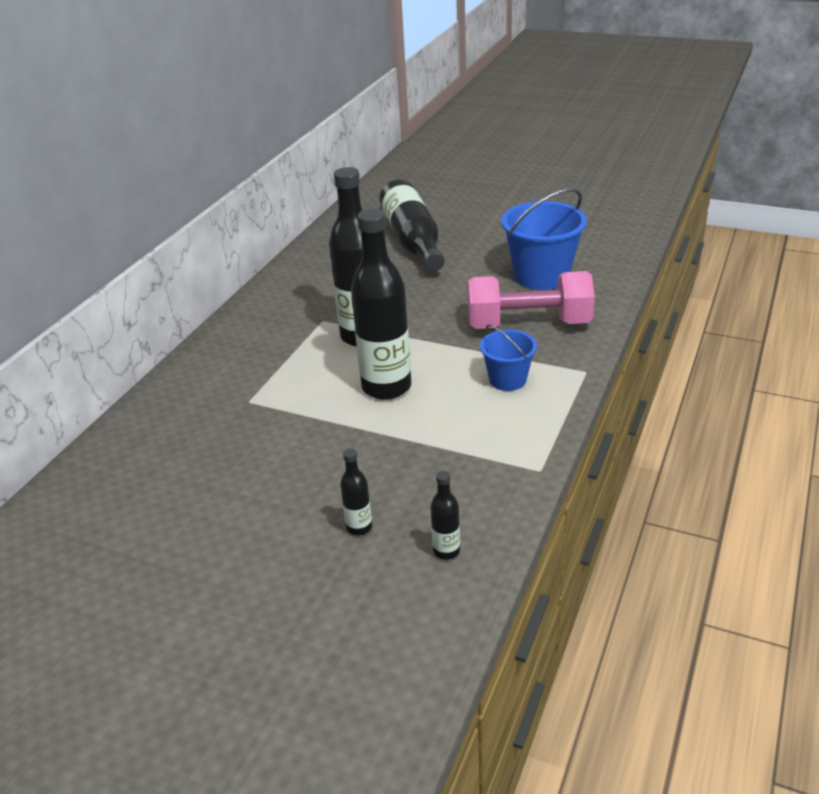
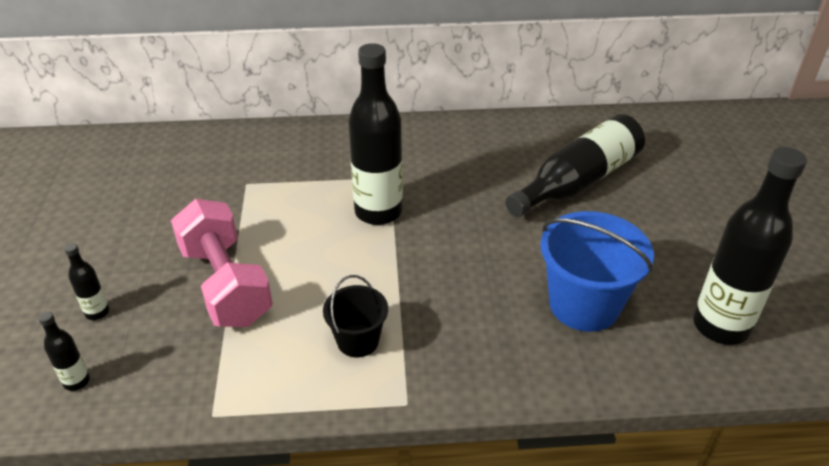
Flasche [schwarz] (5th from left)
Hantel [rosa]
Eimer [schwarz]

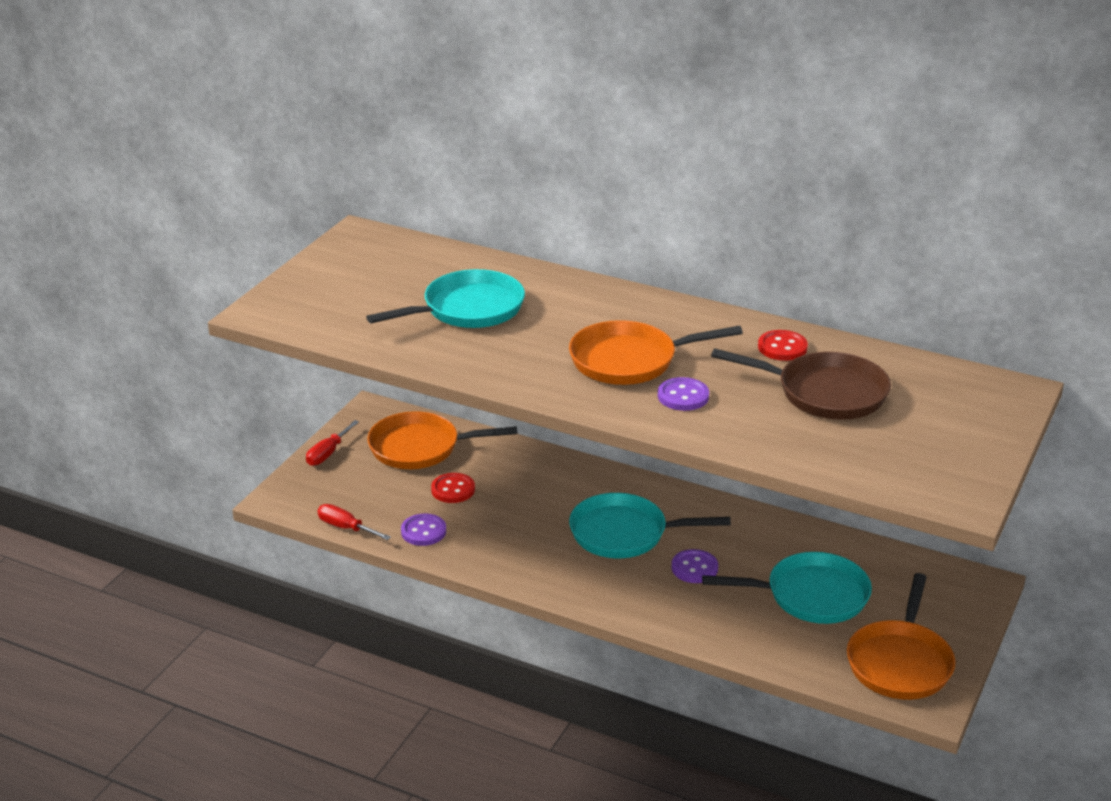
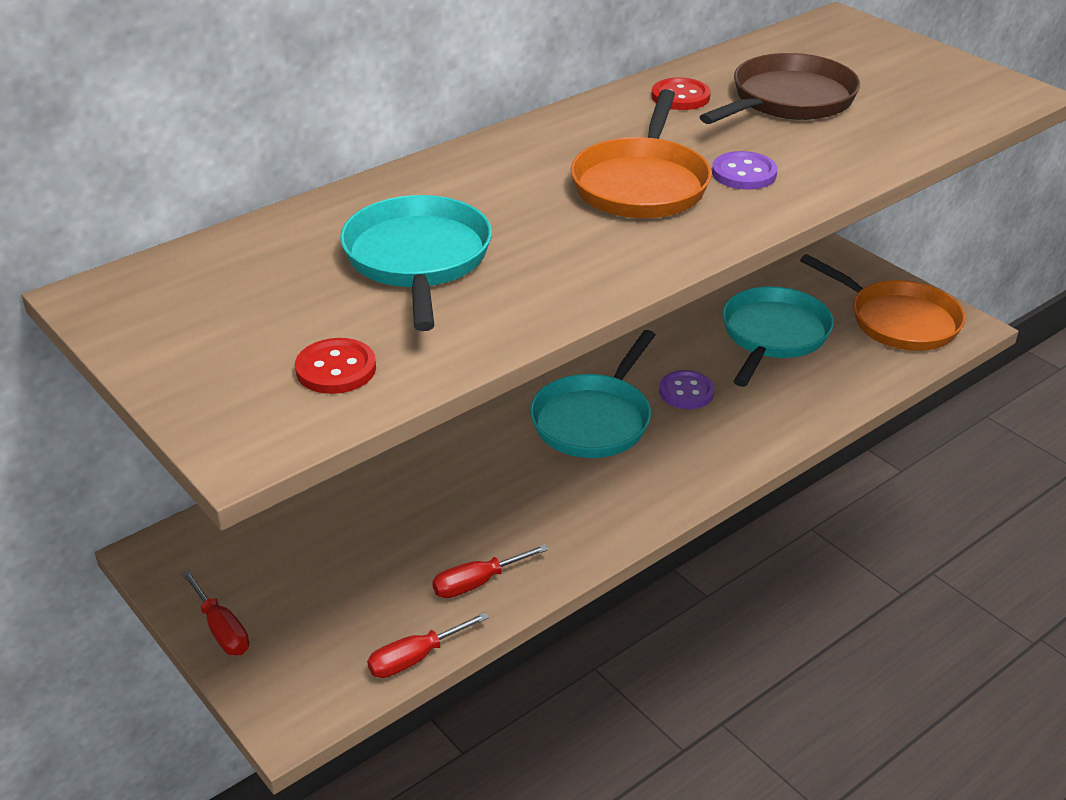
Pfanne [orange] (1st from left in the first image)
Schraubenzieher [rot] (3rd from left)
Knopf [rot] (1st from left)

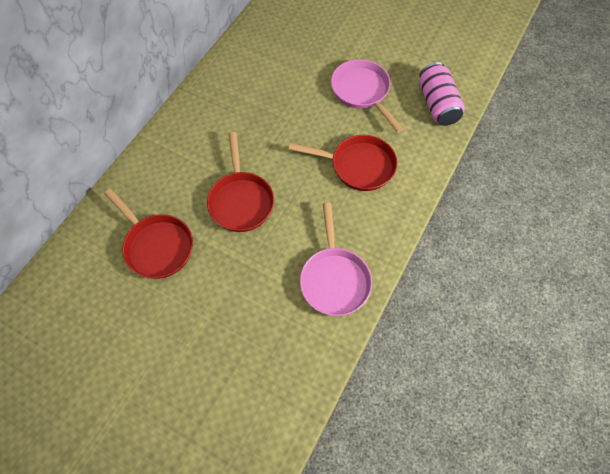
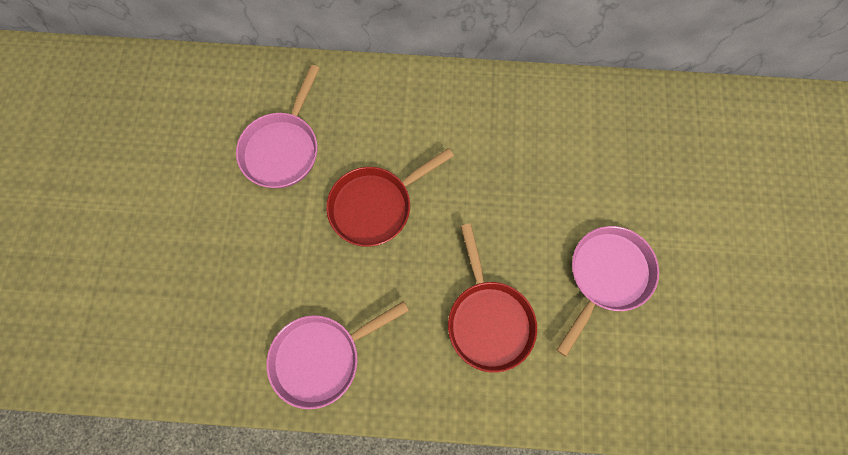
Pfanne [rosa] (1st from left)
Dose [rosa]

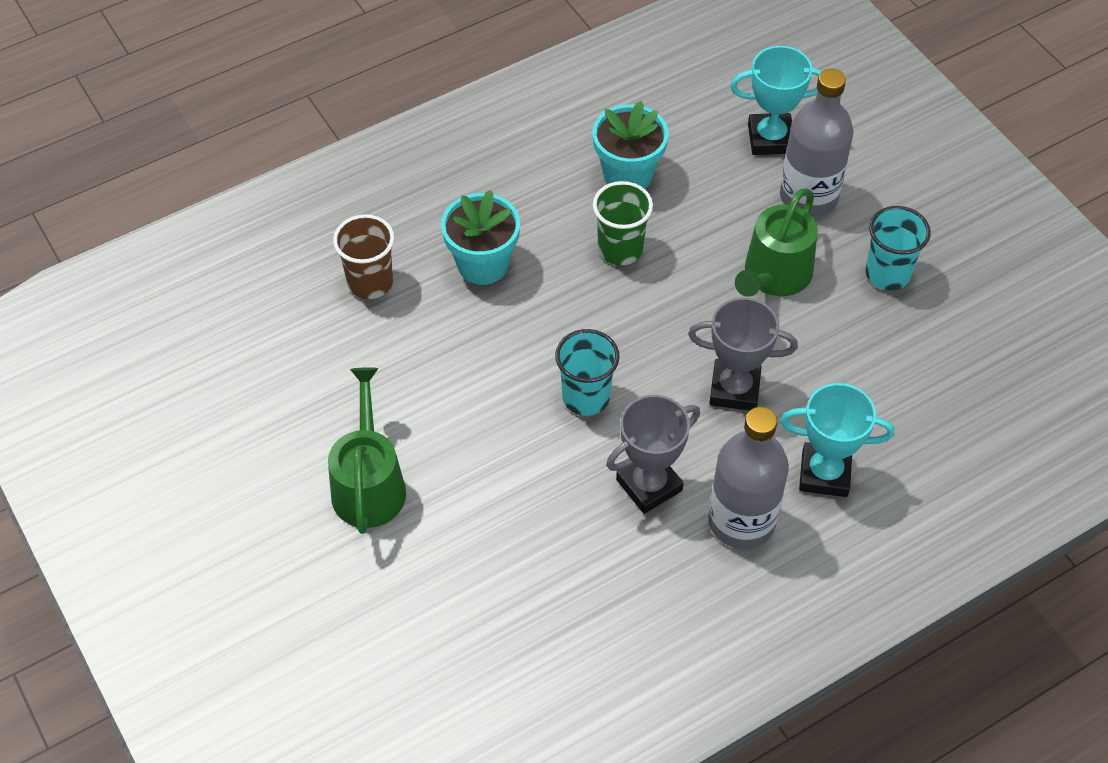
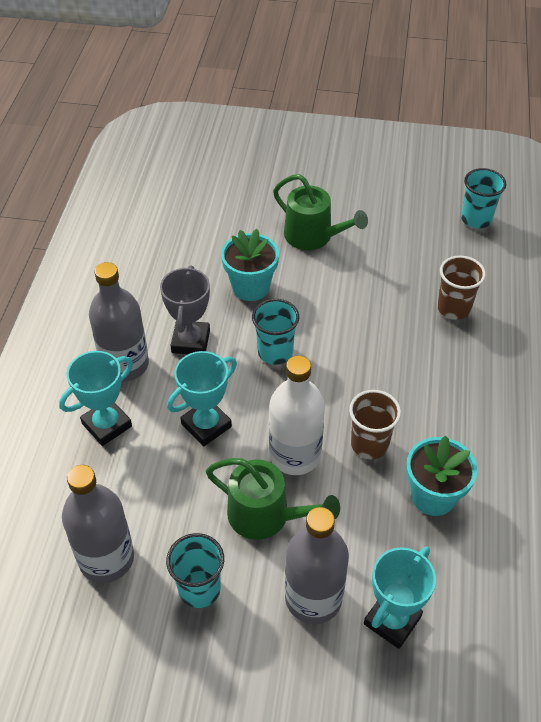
Blumentopf [türkis] (1st from left)
Becher [braun] (1st from left)
Pokal [türkis] (2nd from left)
Gießkanne [grün] (1st from left)
Flasche [grau] (1st from left)
Flasche [weiß]
Becher [türkis] (3rd from left)

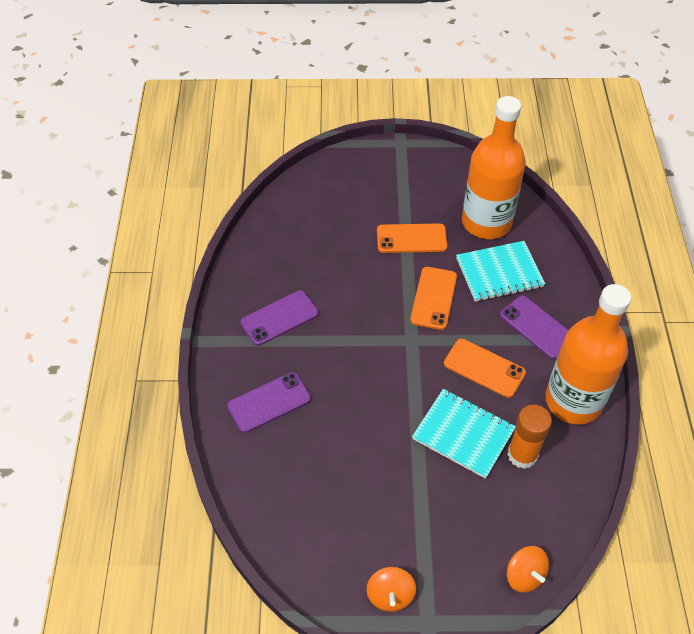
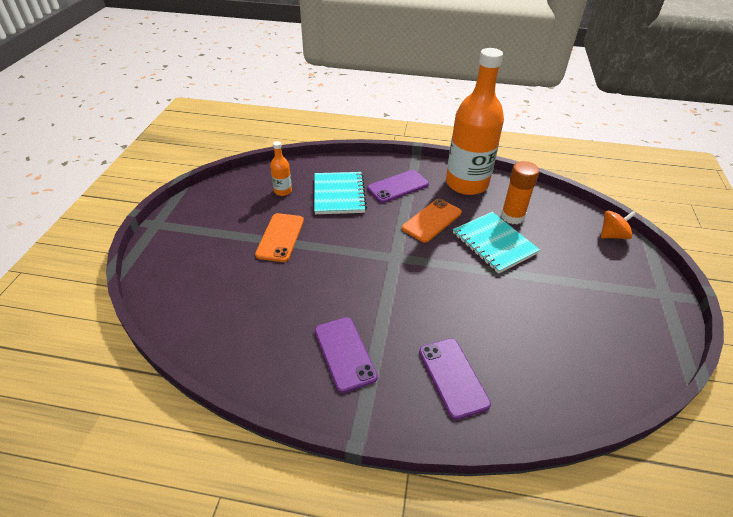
Kreisel [orange] (1st from left in the first image)
Handy [orange] (2nd from left in the first image)
Notizbuch [türkis] (2nd from left)
Flasche [orange] (1st from left)

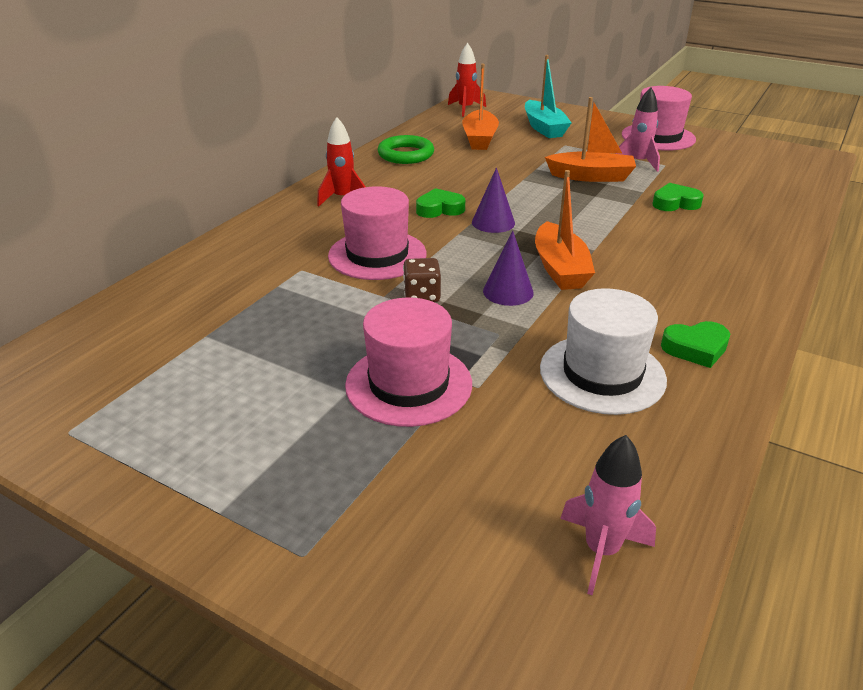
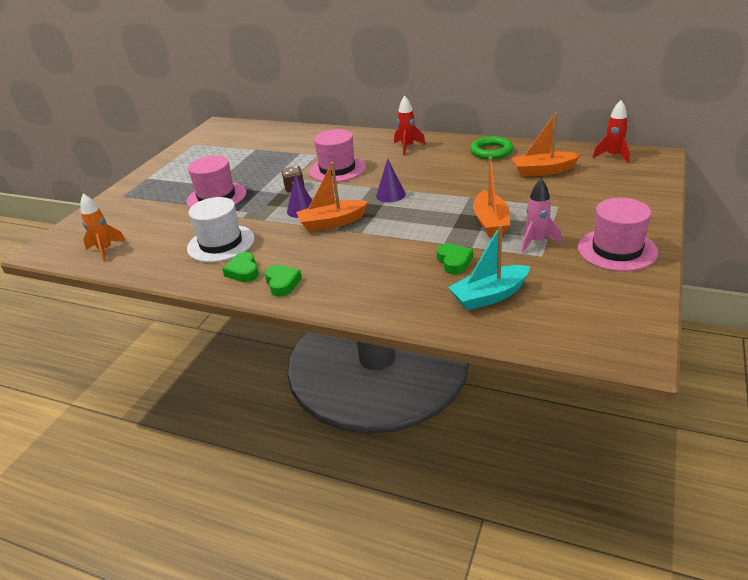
Herz [grün] (2nd from left)
Boot [türkis]
Rakete [orange]

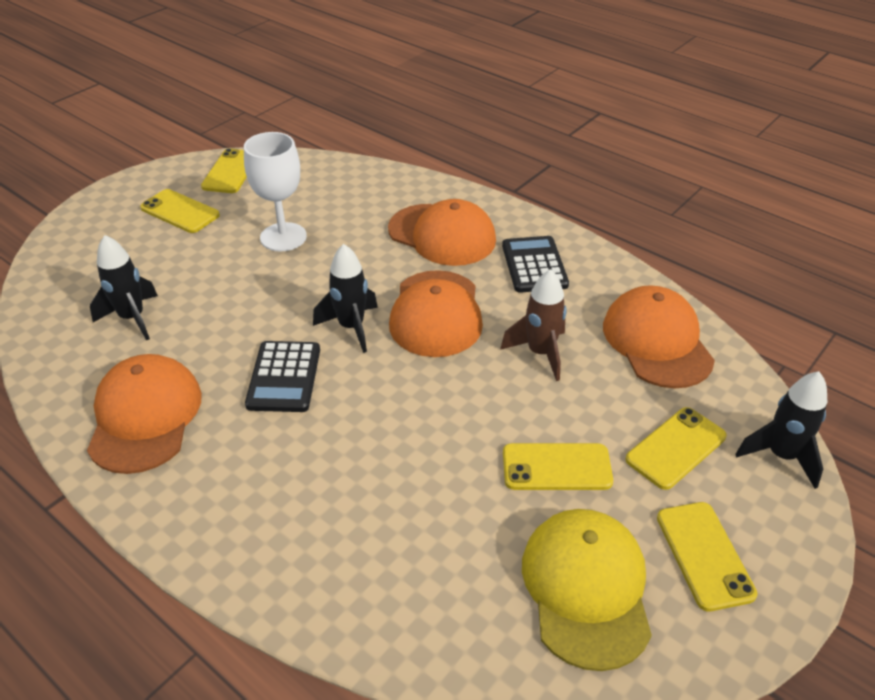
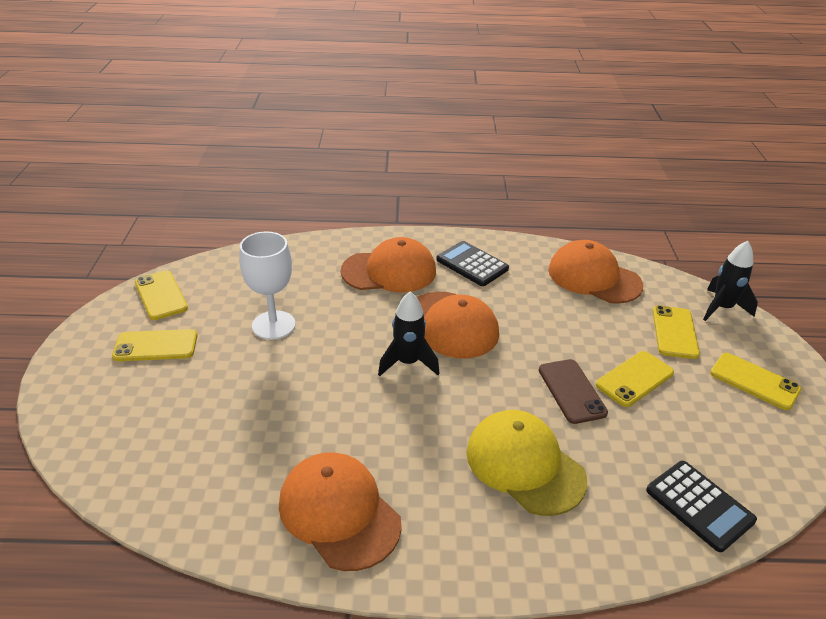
Rakete [schwarz] (1st from left in the first image)
Taschenrechner [schwarz] (2nd from left)
Rakete [braun]
Kappe [gelb]
Handy [braun]

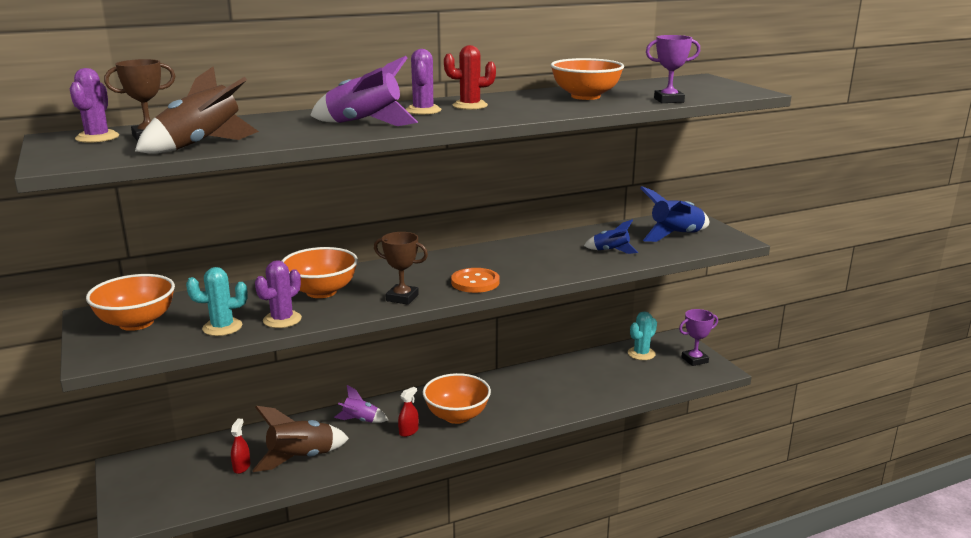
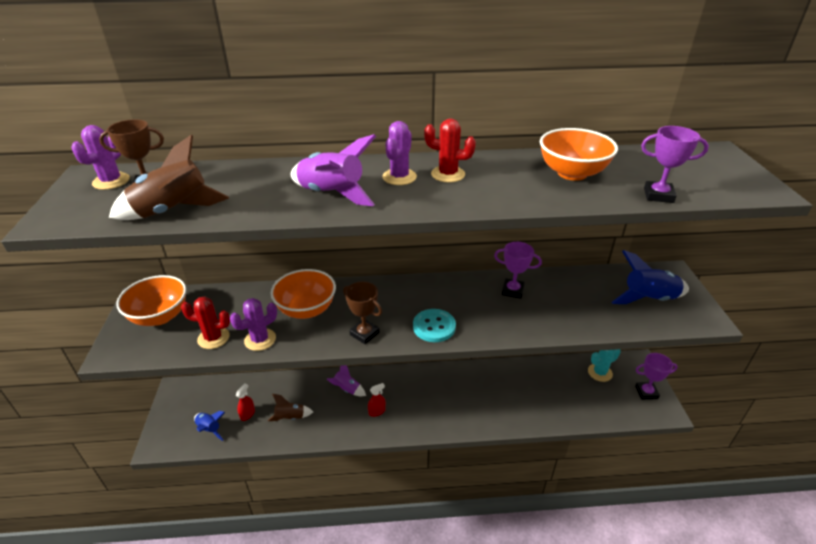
Kaktus [rot] (1st from left)
Rakete [braun] (2nd from left)
Schüssel [orange] (3rd from left in the first image)
Knopf [türkis]
Rakete [blau] (1st from left)
Pokal [lila] (1st from left)

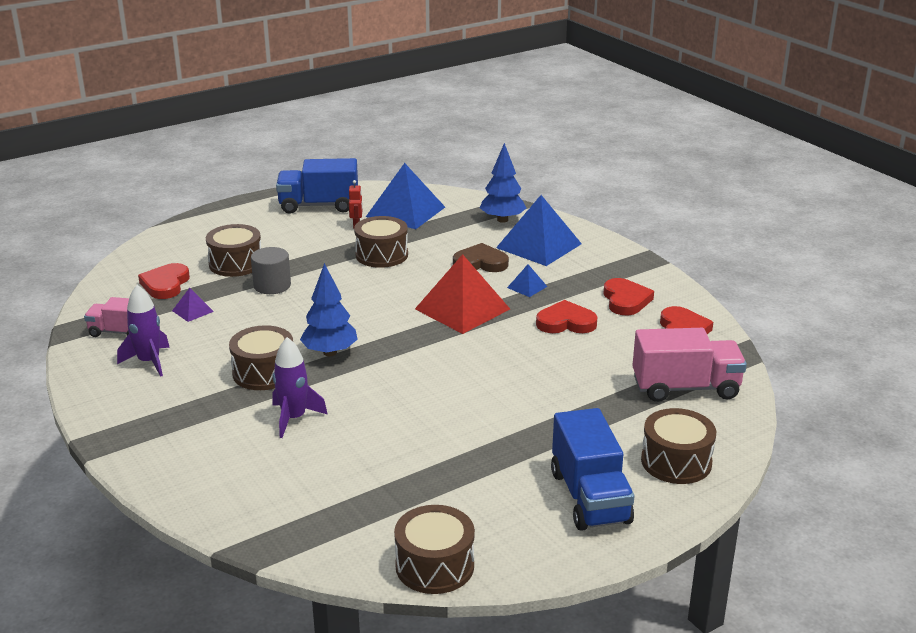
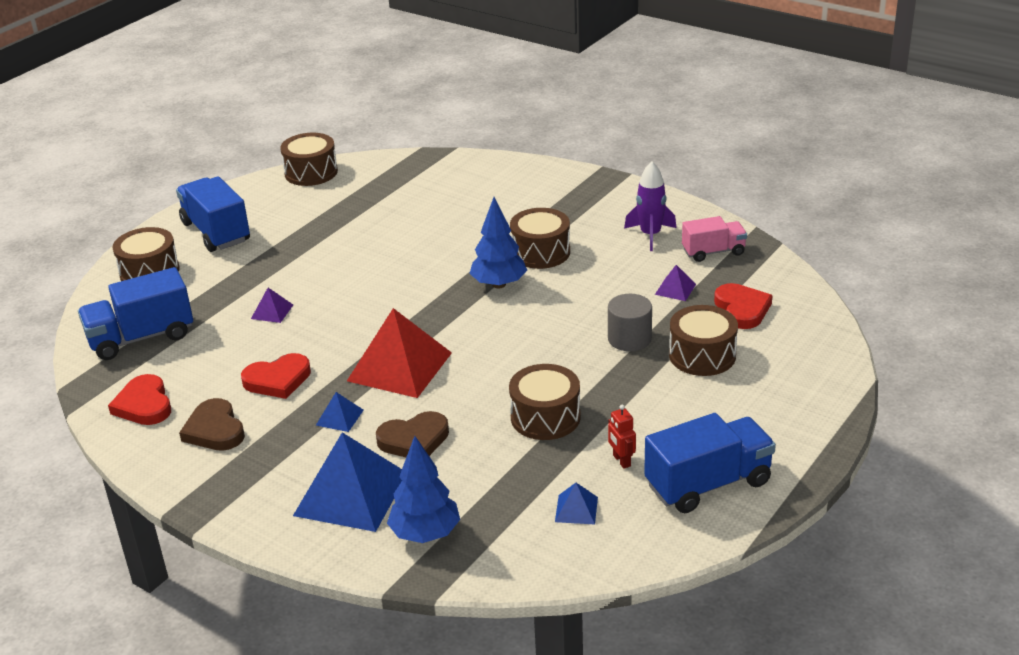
Rakete [lila] (2nd from left in the first image)
Pyramide [blau] (3rd from left)
Herz [braun] (1st from left)
Lastwagen [blau] (1st from left)
Pyramide [lila] (1st from left)

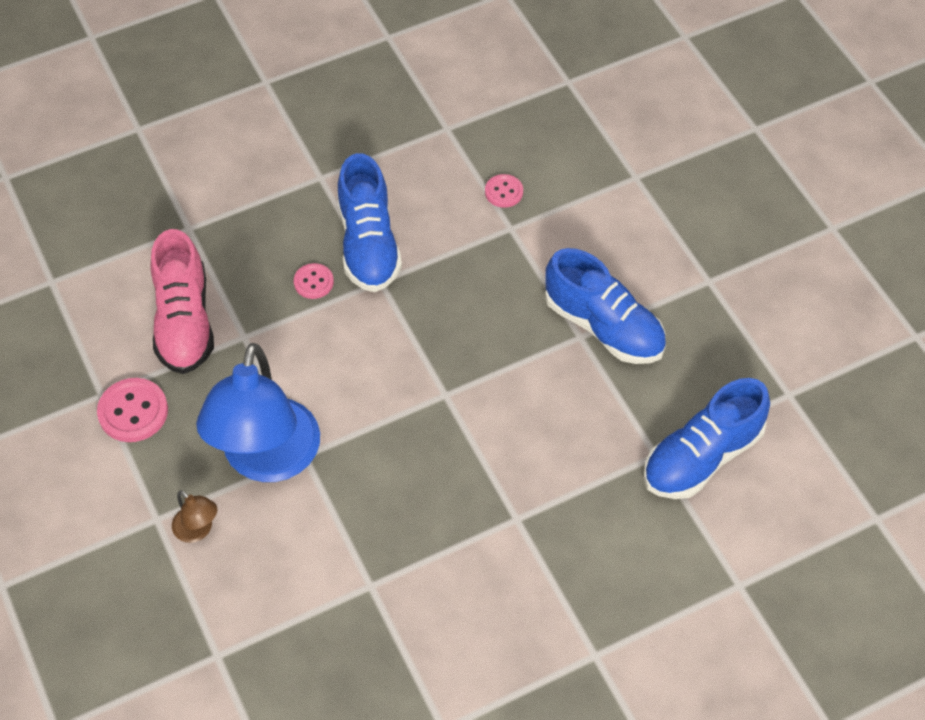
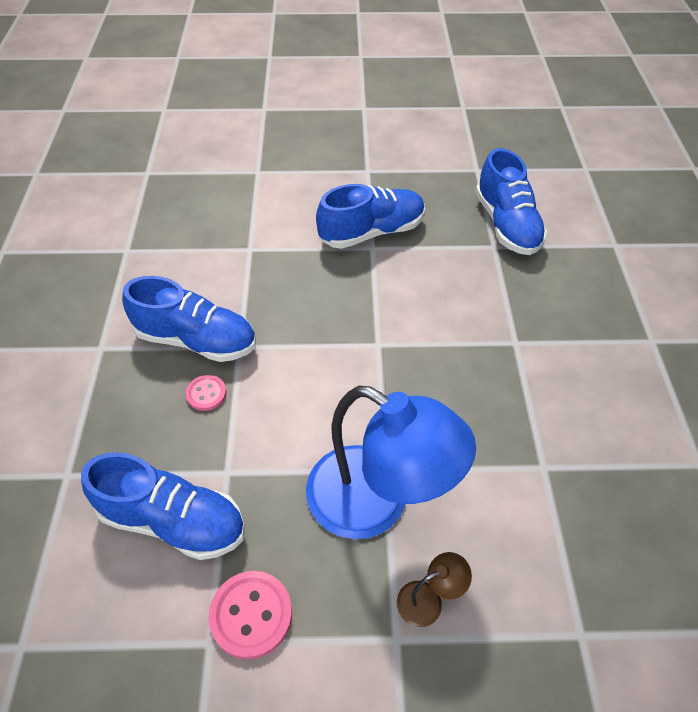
Schuh [blau] (1st from left)
Knopf [rosa] (3rd from left in the first image)

